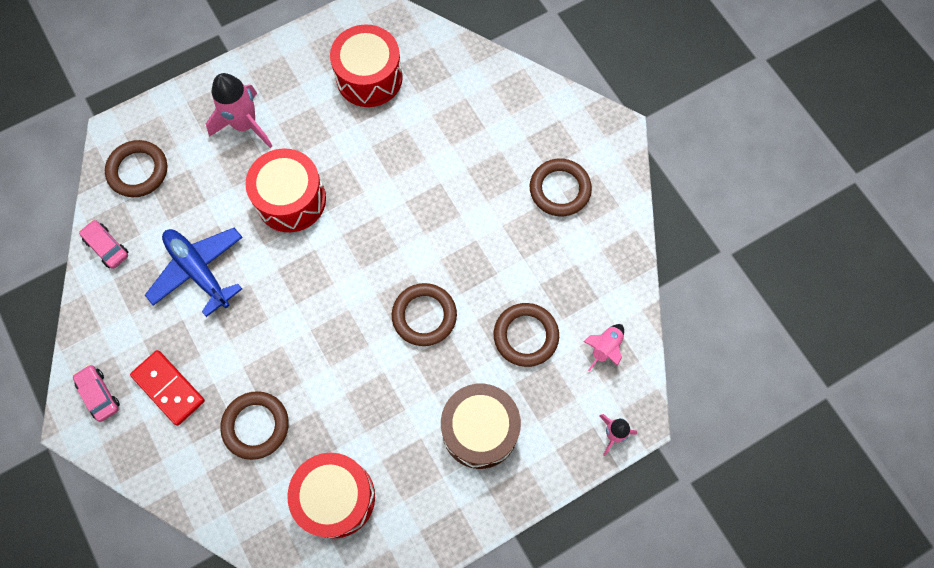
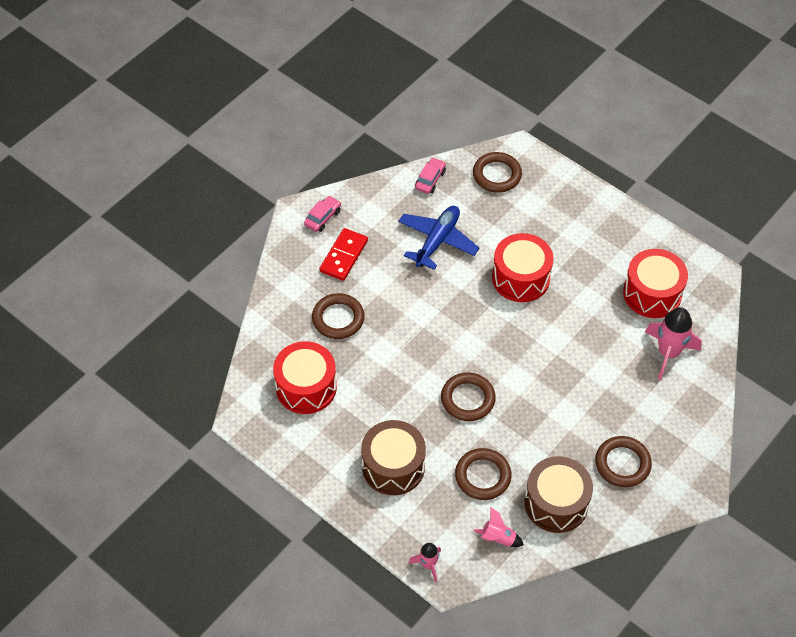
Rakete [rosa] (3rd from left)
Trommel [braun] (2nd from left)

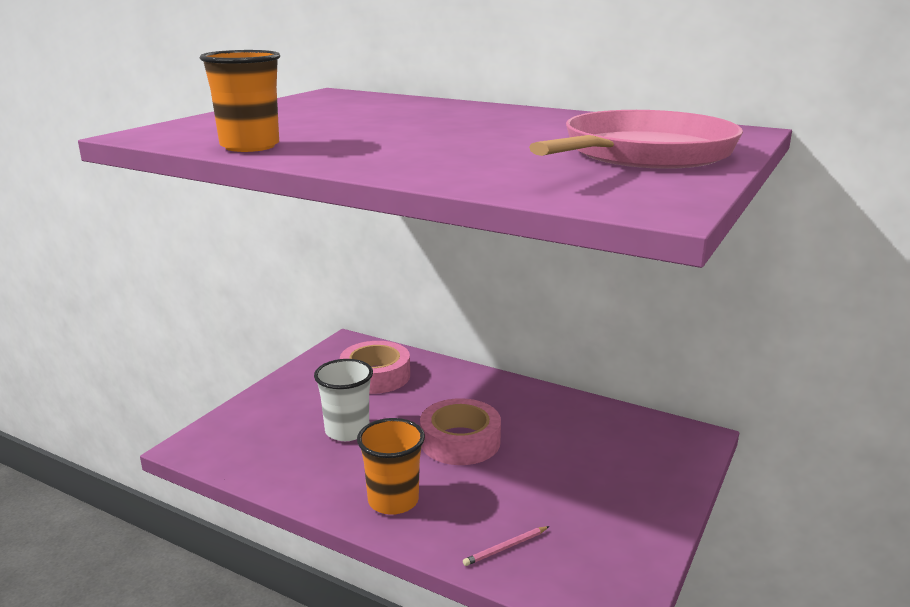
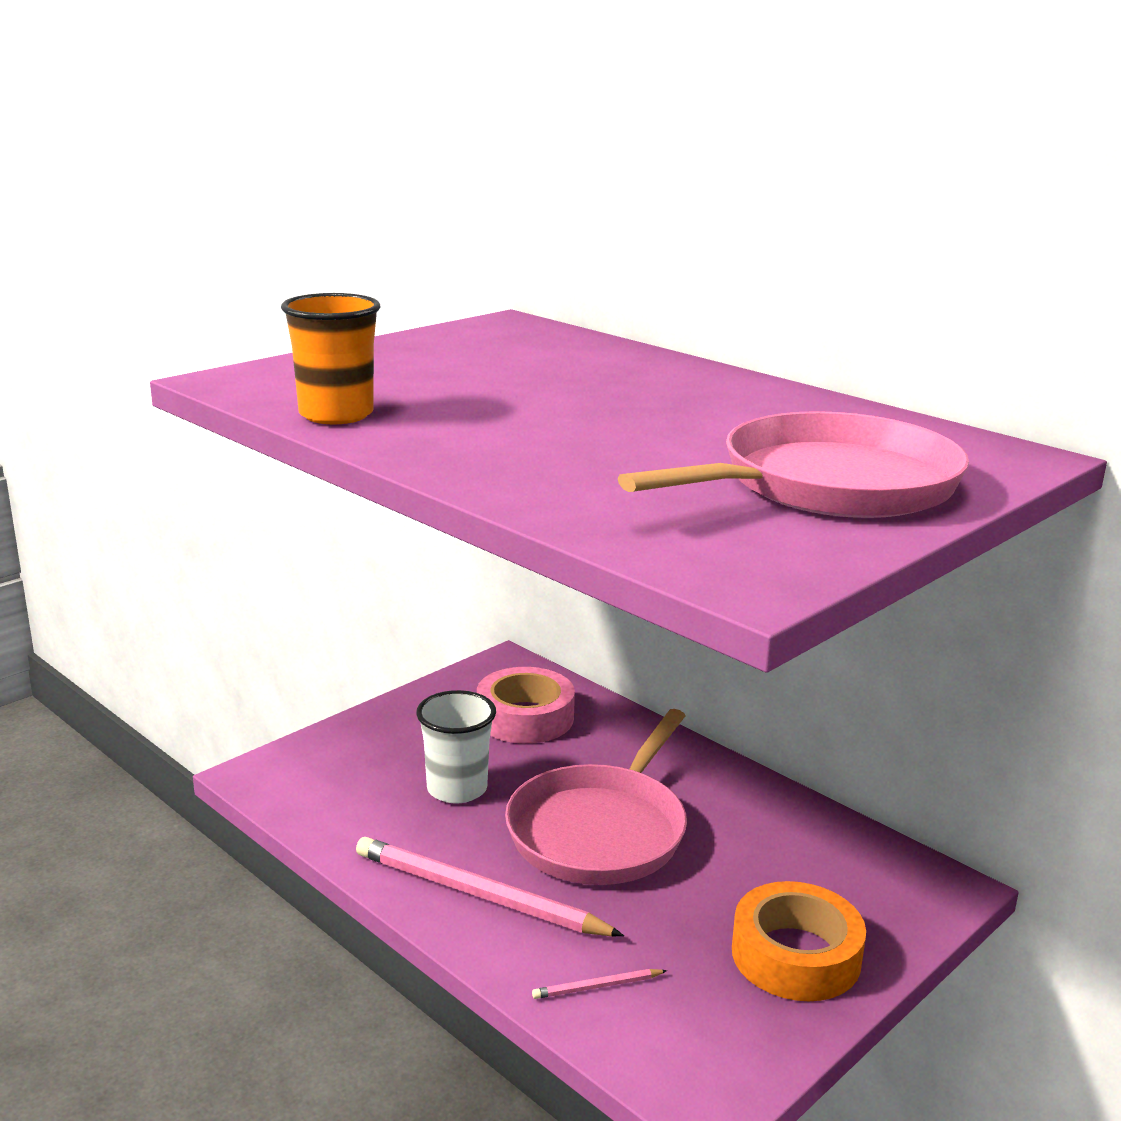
Bleistift [rosa] (1st from left)
Pfanne [rosa] (1st from left)
Klebeband [orange]

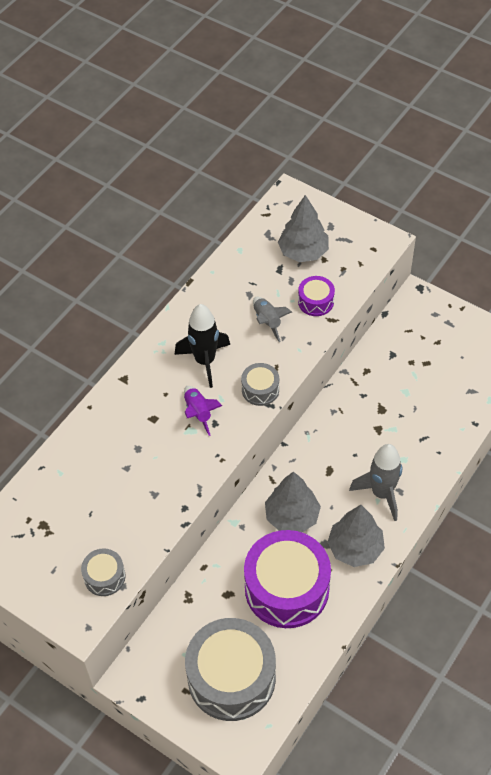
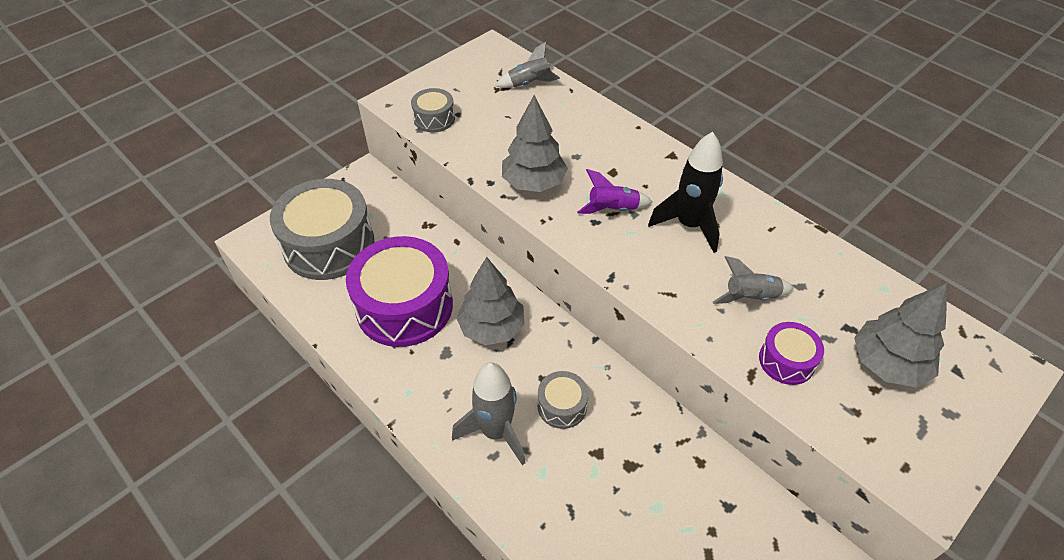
Trommel [grau] (3rd from left)
Baum [grau] (2nd from left)
Rakete [grau] (2nd from left)

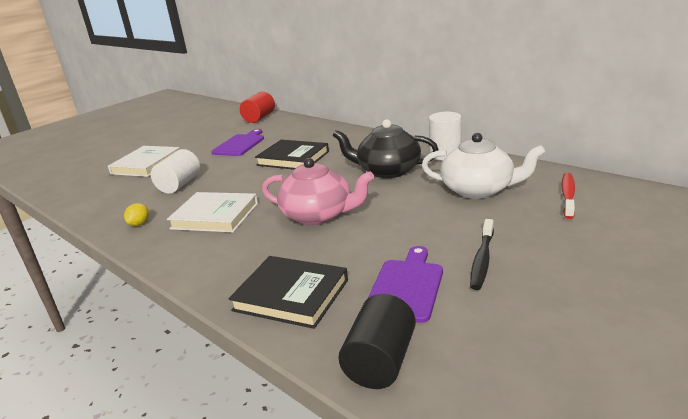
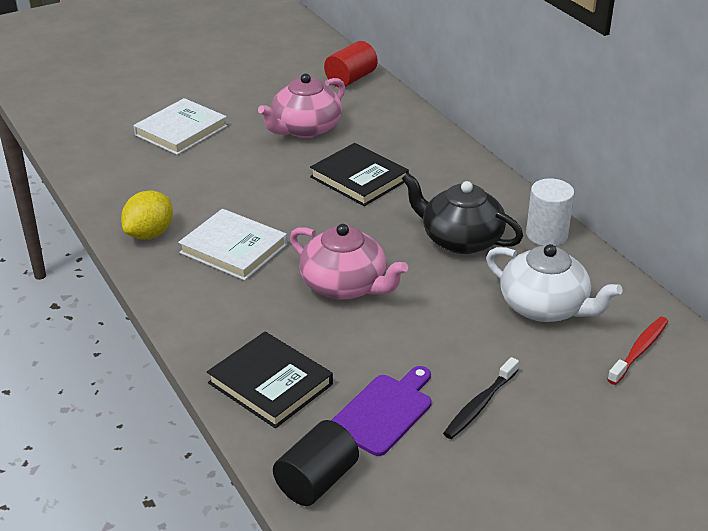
Zitrone [gelb]
Vollzylinder [weiß] (1st from left in the first image)
Teekanne [rosa] (1st from left)

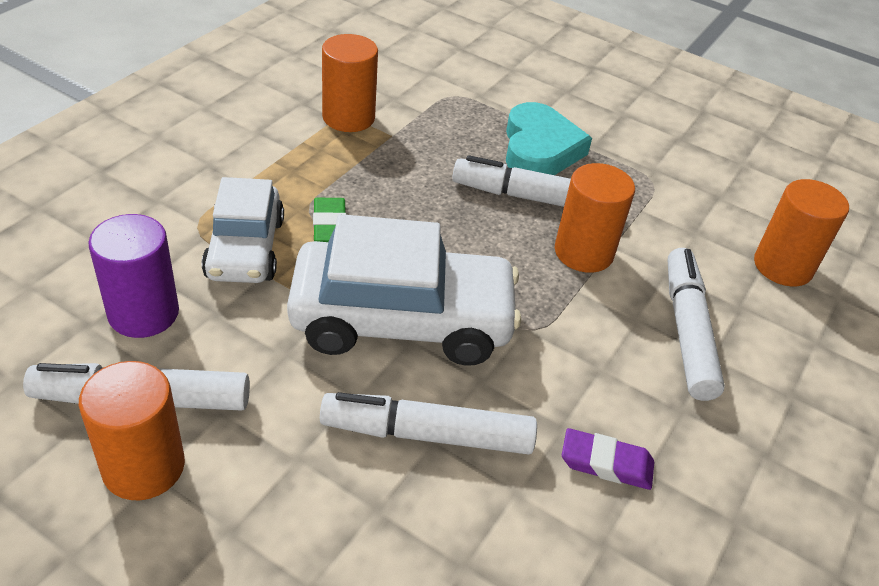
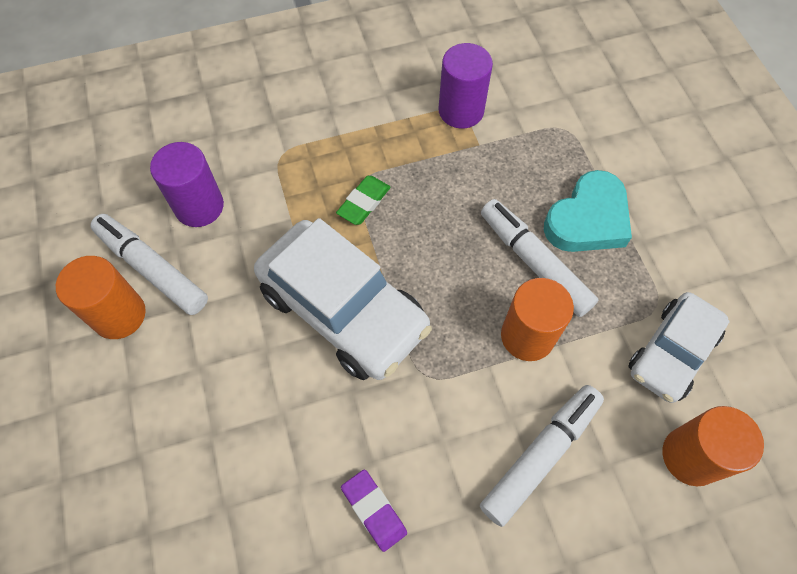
Auto [weiß] (2nd from left)
Filzstift [weiß] (2nd from left in the first image)
Vollzylinder [lila] (2nd from left)

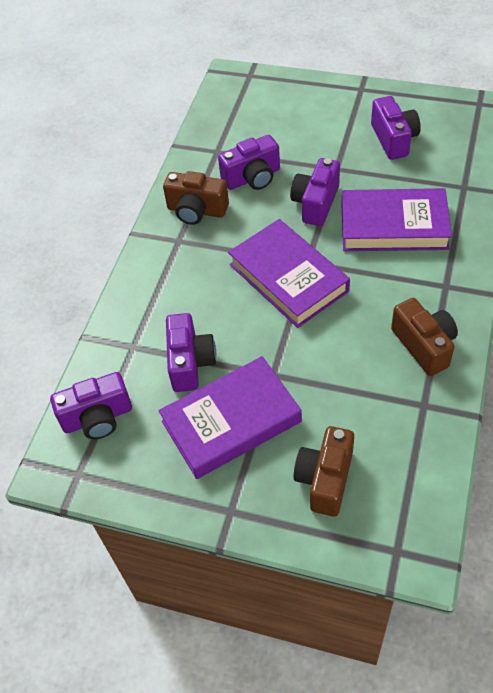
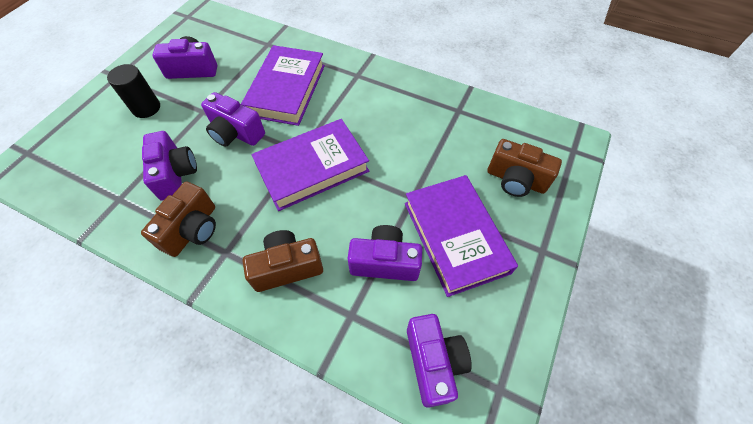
Kamera [braun] (2nd from left)
Vollzylinder [schwarz]

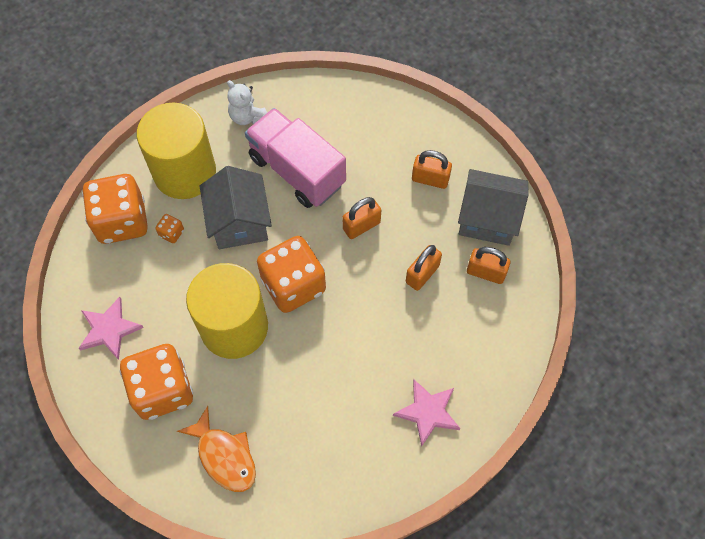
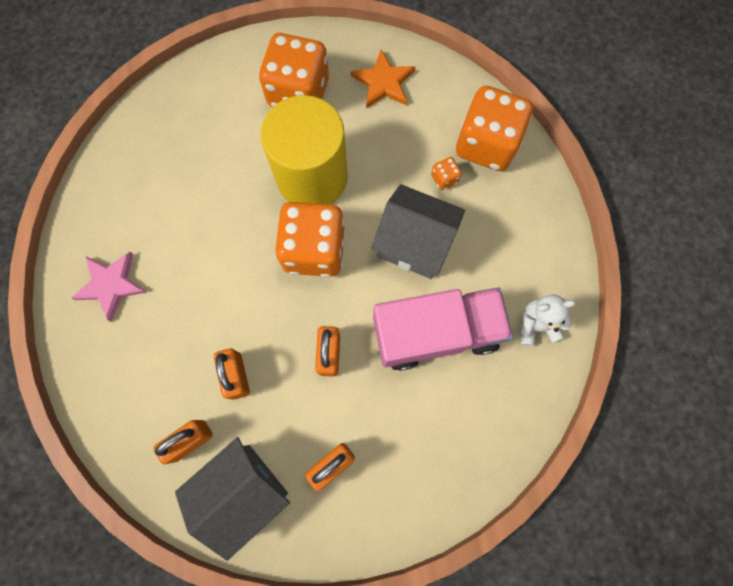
Stern [orange]
Vollzylinder [gelb] (1st from left in the first image)
Fisch [orange]

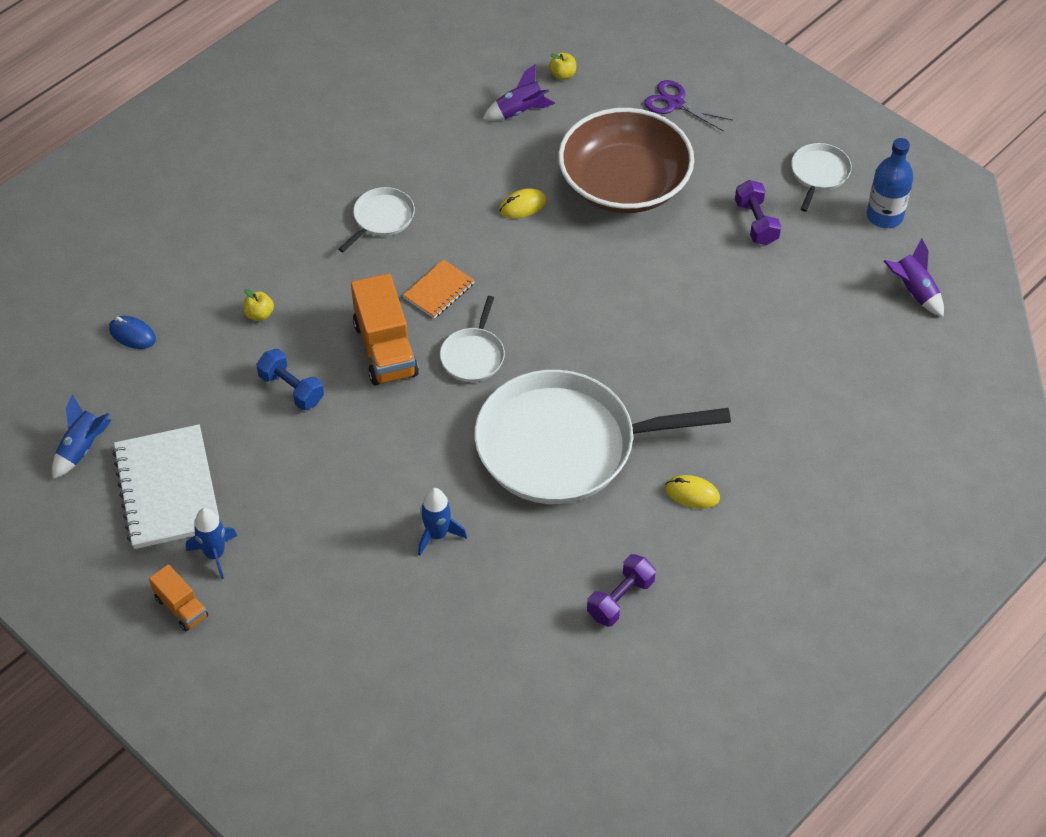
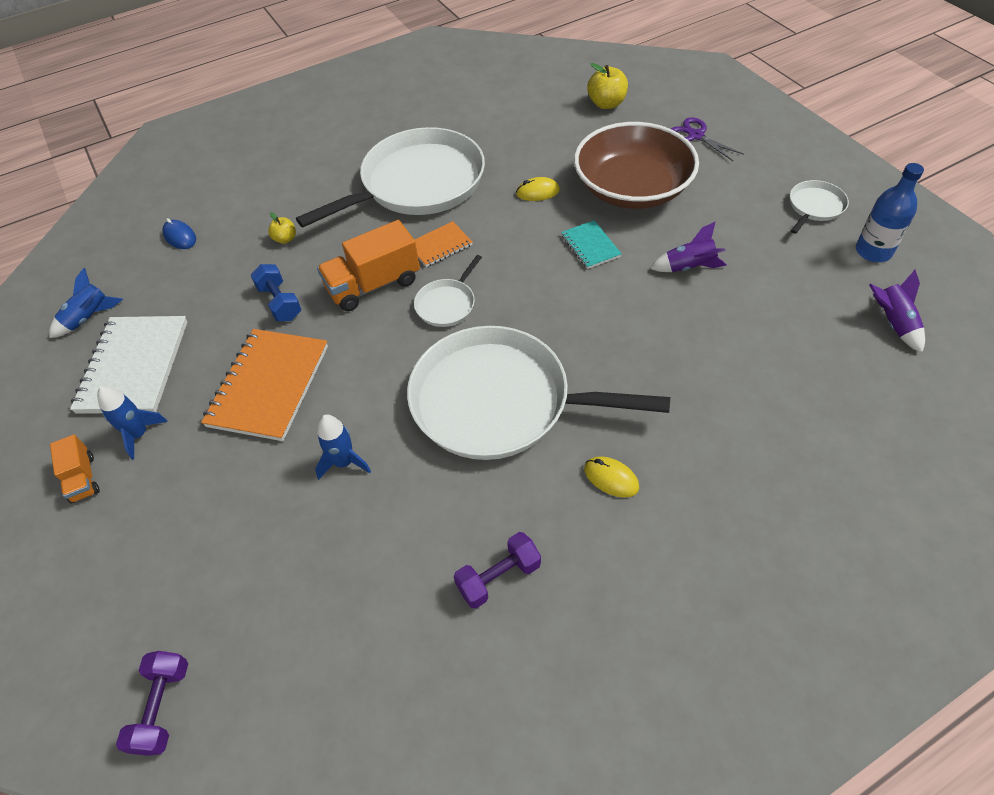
Pfanne [weiß] (1st from left)
Lastwagen [orange] (2nd from left)
Rakete [lila] (1st from left)
Apfel [gelb] (2nd from left)
Hantel [lila] (1st from left)
Notizbuch [orange] (1st from left)
Notizbuch [türkis]

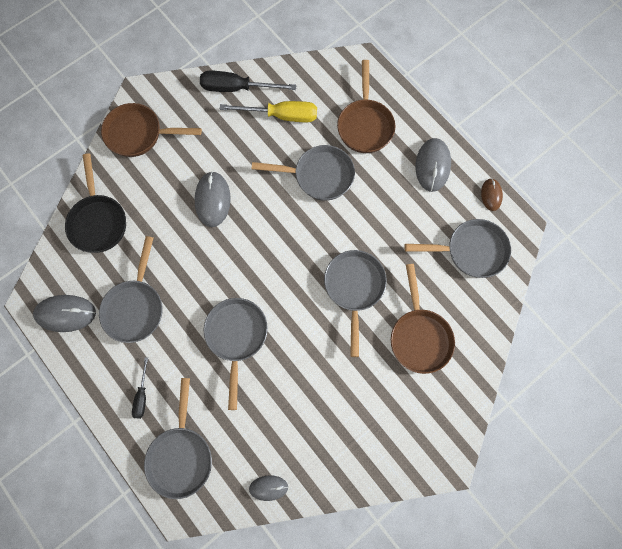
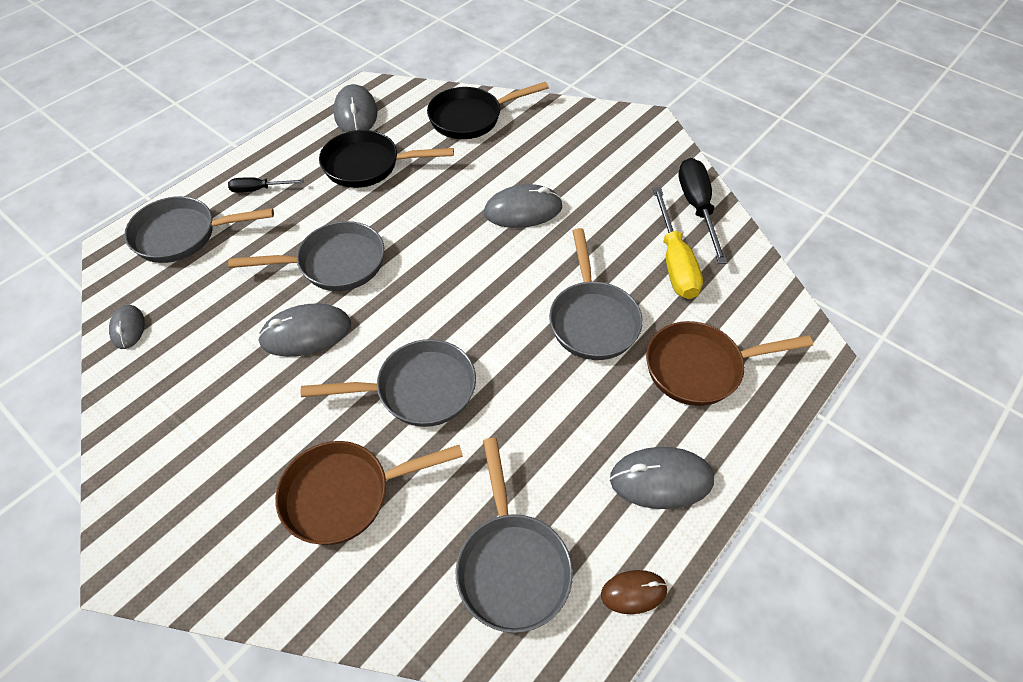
Pfanne [schwarz] (1st from left)
Pfanne [braun] (1st from left in the first image)
Computermaus [grau] (2nd from left)

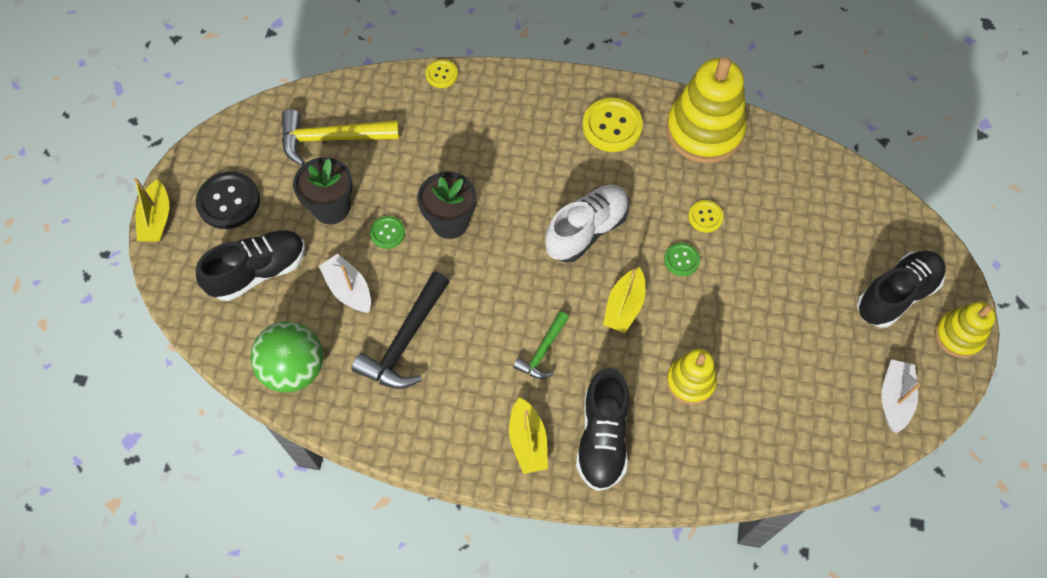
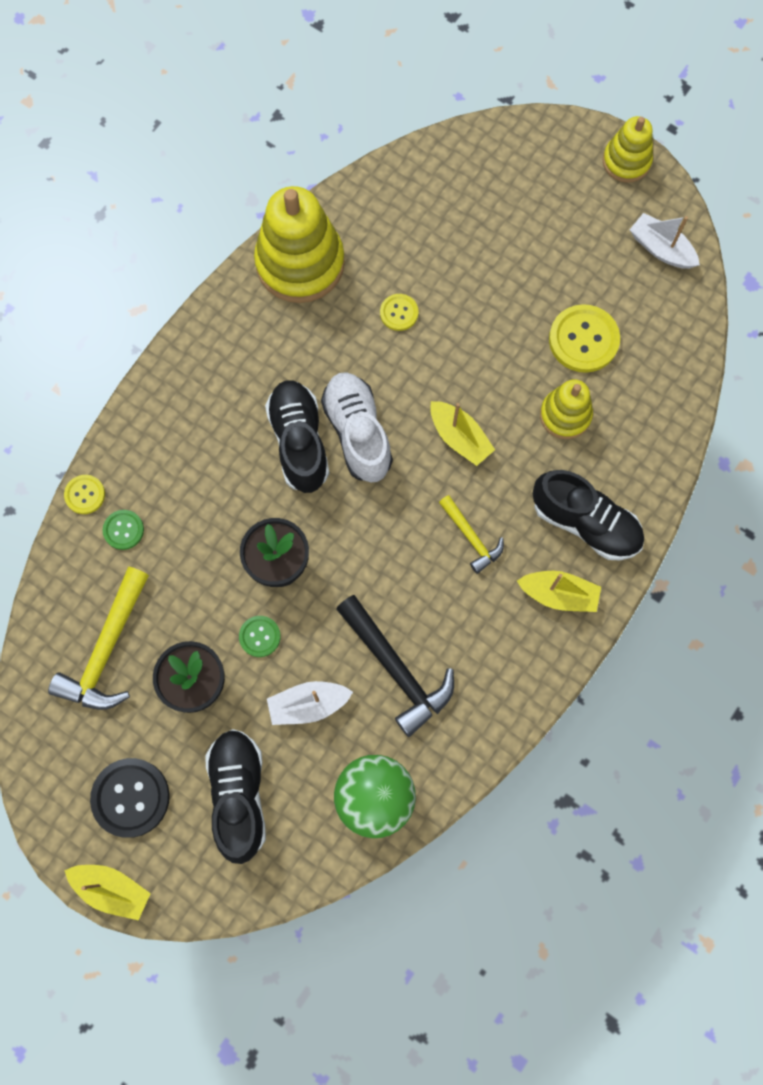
Hammer [gelb] (2nd from left)
Knopf [gelb] (3rd from left)
Knopf [grün] (1st from left)
Schuh [schwarz] (2nd from left)

